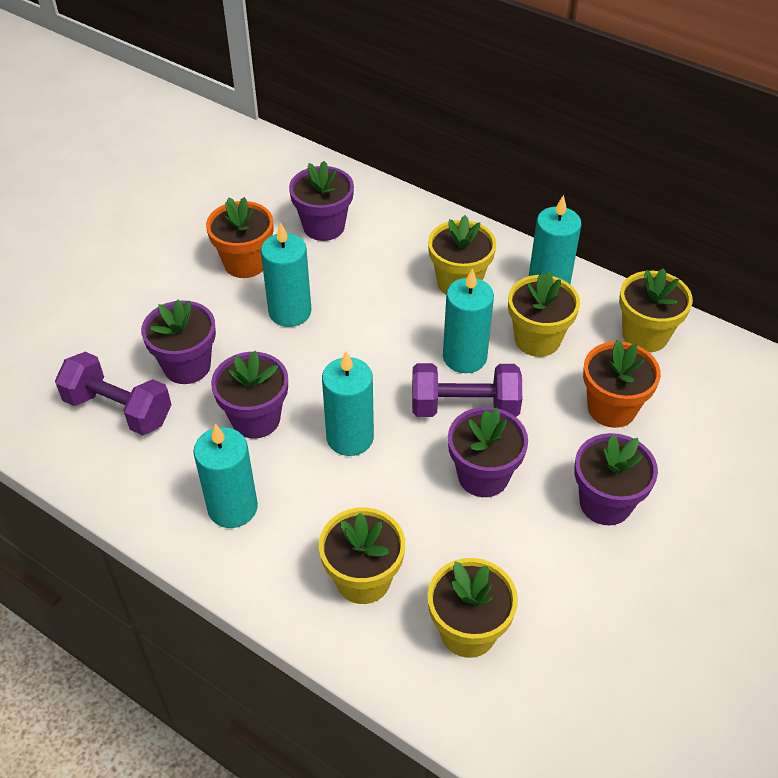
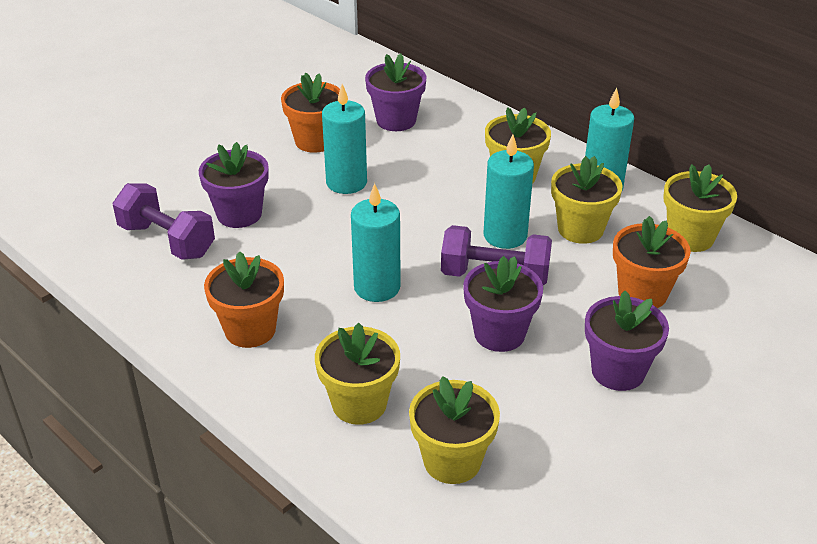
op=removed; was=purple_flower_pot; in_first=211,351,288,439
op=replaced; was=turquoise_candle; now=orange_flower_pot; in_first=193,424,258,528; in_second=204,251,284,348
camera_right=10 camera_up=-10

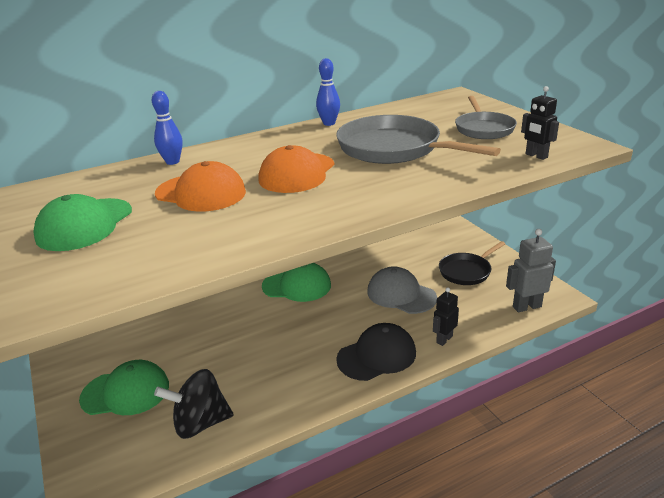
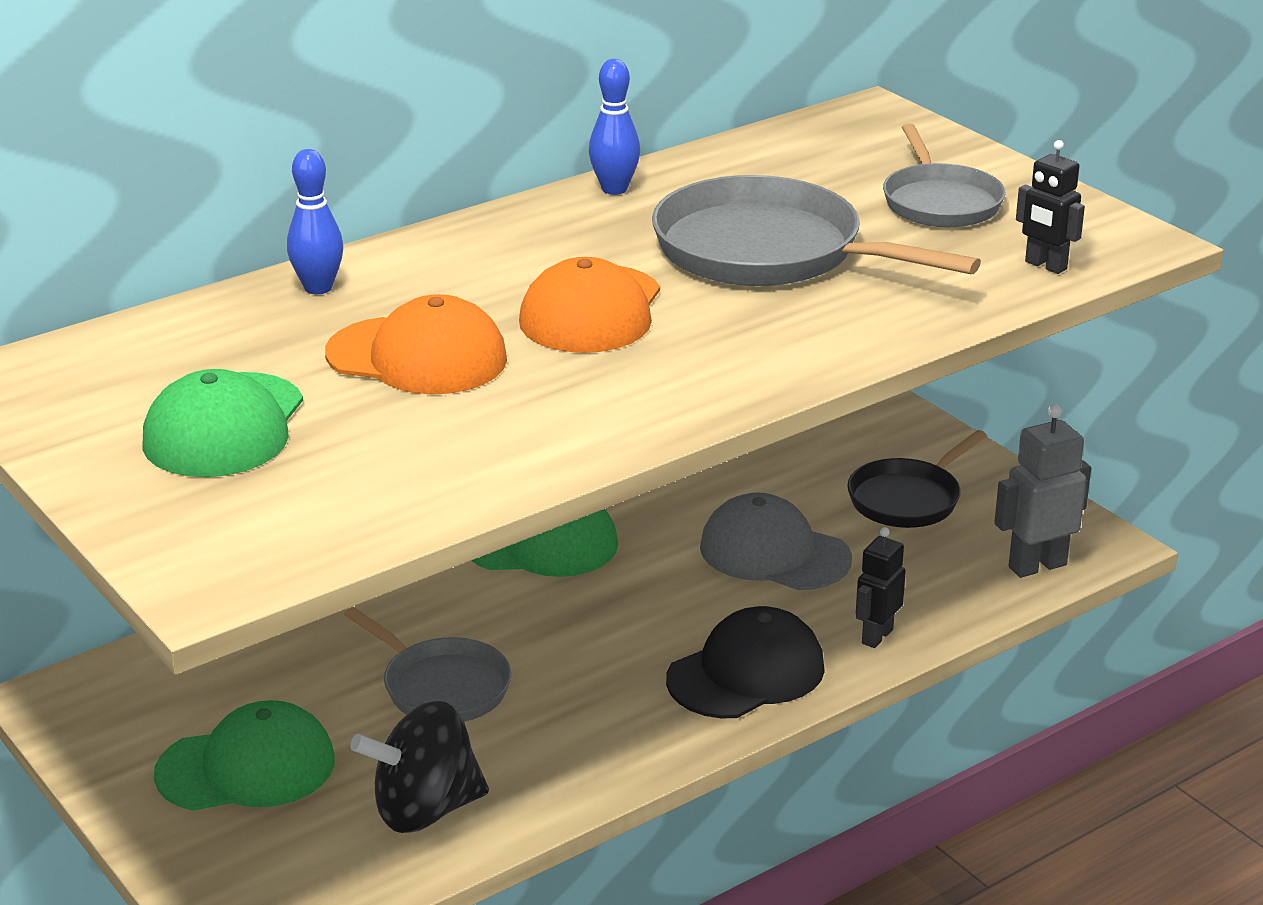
op=added; now=grey_pan; in_second=344,607,511,722
camera_right=-10 camera_up=0

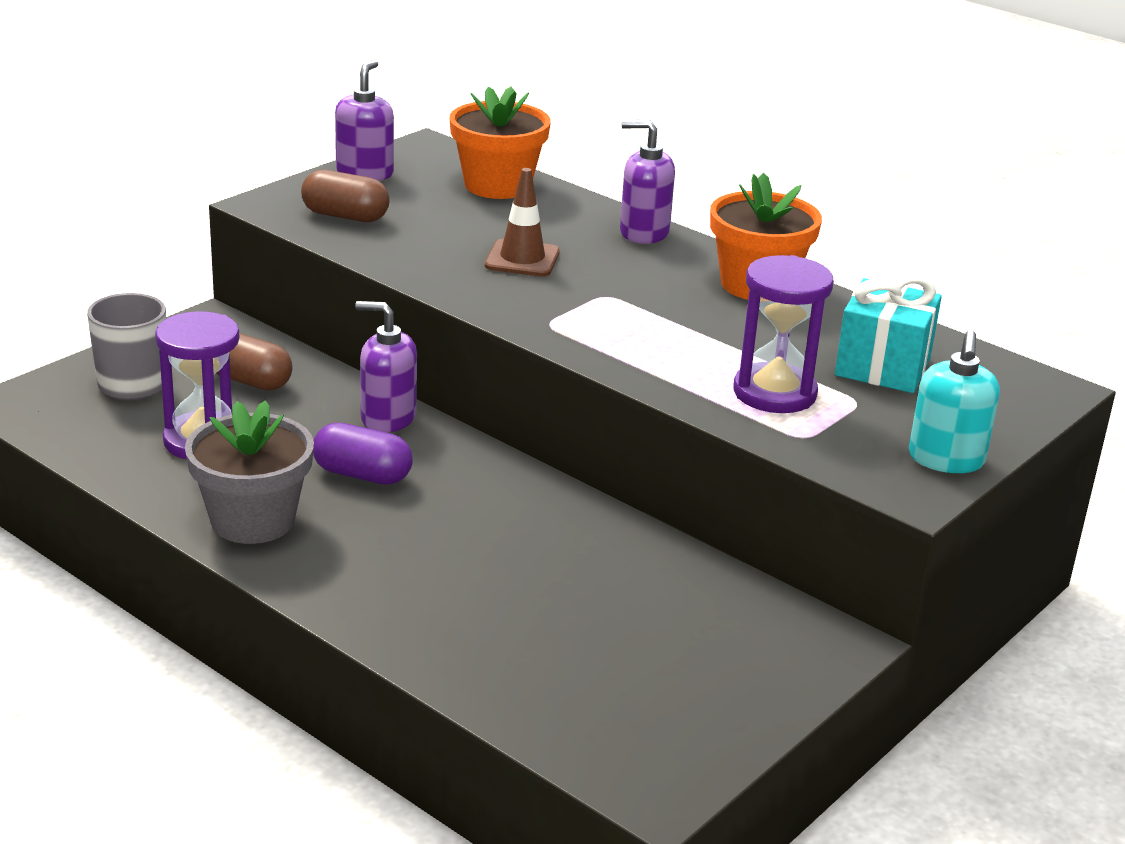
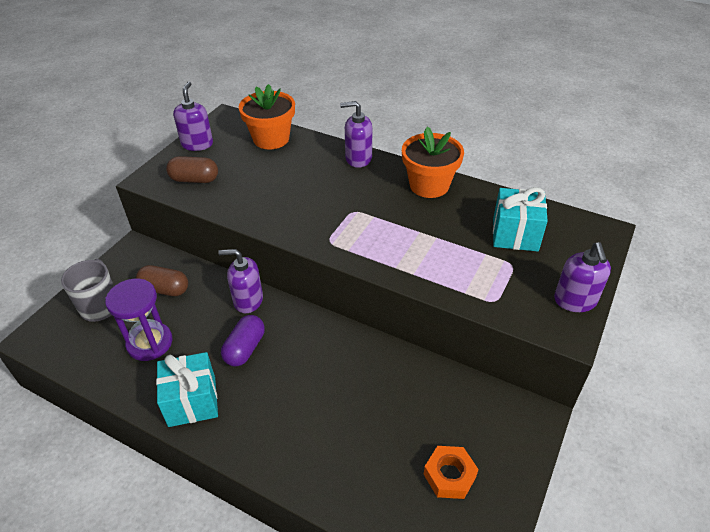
op=removed; was=brown_traffic_cone; in_first=485,168,560,277
op=removed; was=purple_hourglass; in_first=734,255,834,413
op=recoloured; was=turquoise_soap_dispenser; now=purple_soap_dispenser; in_first=909,330,1000,473; in_second=554,242,611,312
op=replaced; was=grey_flower_pot; now=turquoise_gift; in_first=185,400,314,544; in_second=156,352,218,427
op=turned; was=purple_capsule; in_first=313,423,413,485; in_second=221,315,265,366; clockwise=-75
op=added; now=orange_nut; in_second=424,446,478,499
camera_right=-10 camera_up=15

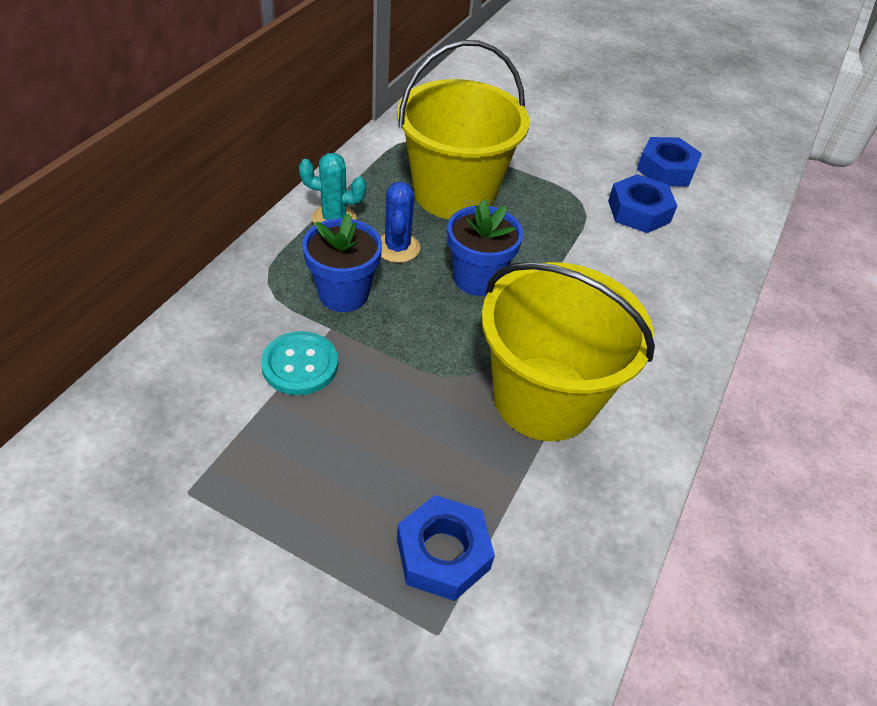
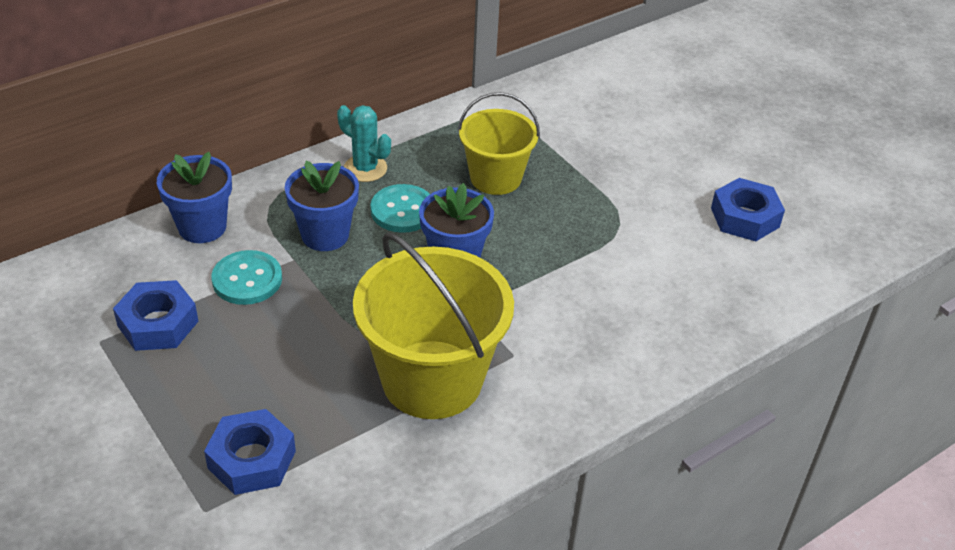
op=resized; was=yellow_bucket; in_first=397,40,530,219; in_second=458,92,540,195; ratio=0.61
op=moved; was=blue_nut; in_first=608,174,677,233; in_second=113,280,198,351
op=replaced; was=blue_cactus; now=turquoise_button; in_first=380,181,420,263; in_second=370,184,430,233
op=added; now=blue_flower_pot; in_second=157,152,232,243
camera_right=30 camera_up=-5

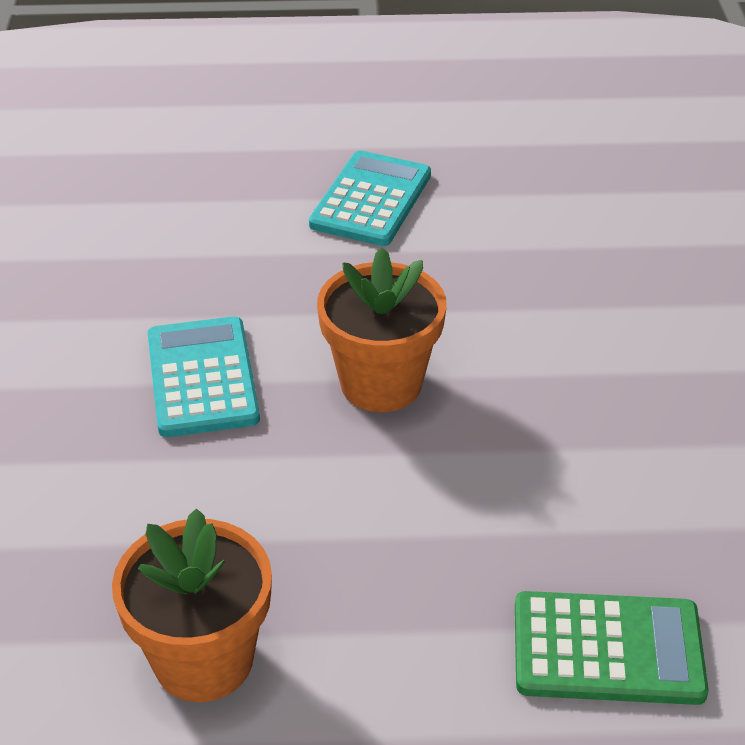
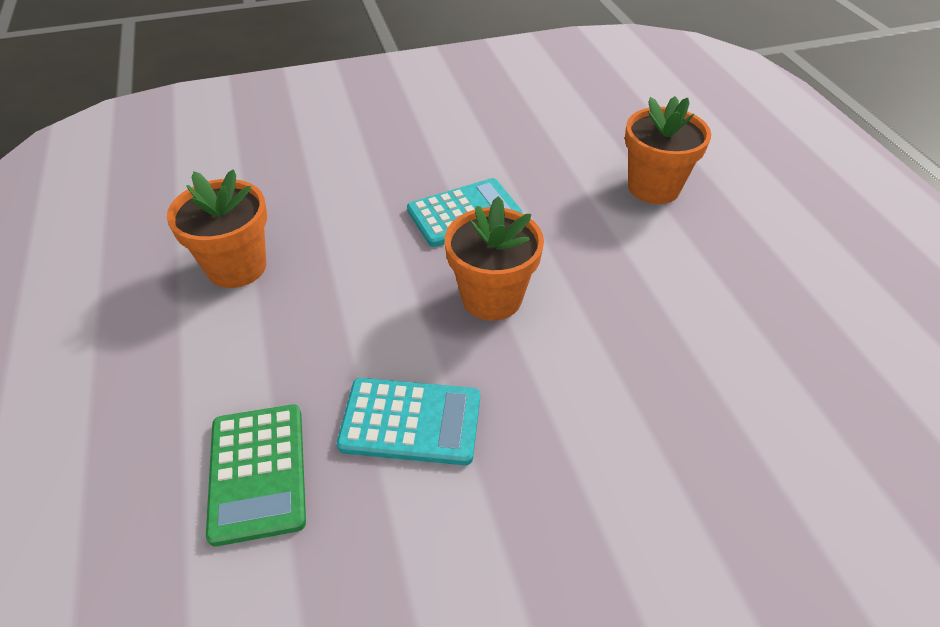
op=moved; was=turquoise_calculator; in_first=309,151,431,246; in_second=337,378,480,465
op=added; now=orange_flower_pot; in_second=625,96,711,204
camera_right=75 camera_up=5

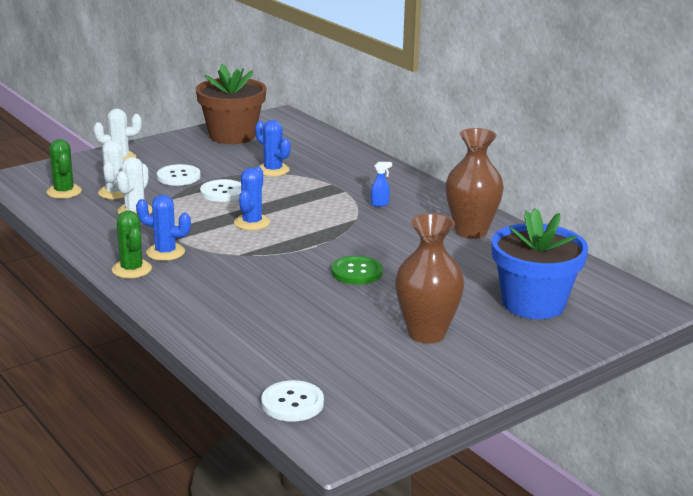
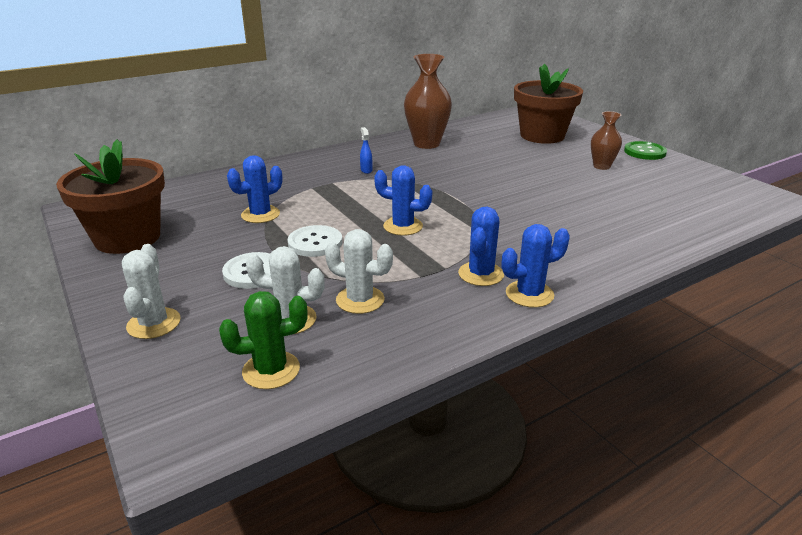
op=recoloured; was=blue_flower_pot; now=brown_flower_pot; in_first=492,208,588,319; in_second=514,64,583,144
op=recoloured; was=green_cactus; now=blue_cactus; in_first=112,211,152,278; in_second=502,224,570,308
op=resized; was=brown_vase; in_first=395,213,464,343; in_second=591,111,622,170; ratio=0.58
op=moved; was=green_button; in_first=332,256,383,285; in_second=624,141,667,160
op=removed; was=white_button; in_first=261,380,324,422
camera_right=-85 camera_up=5

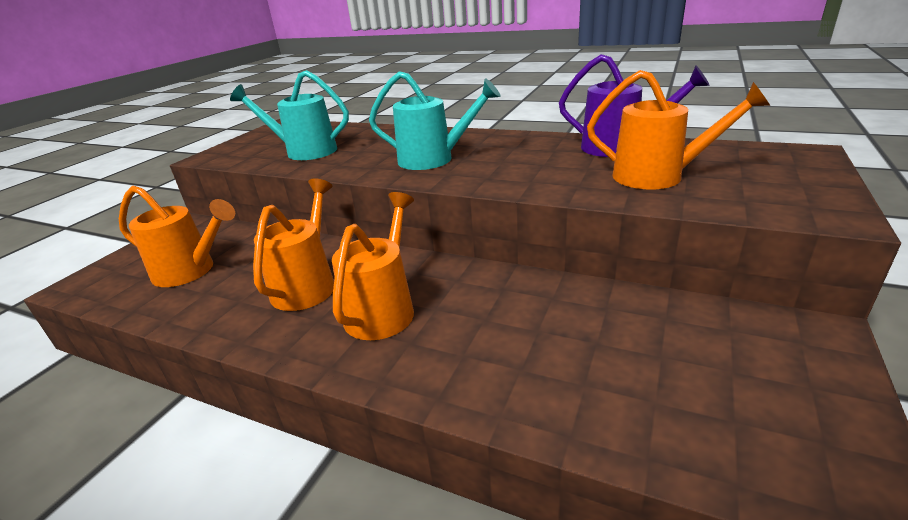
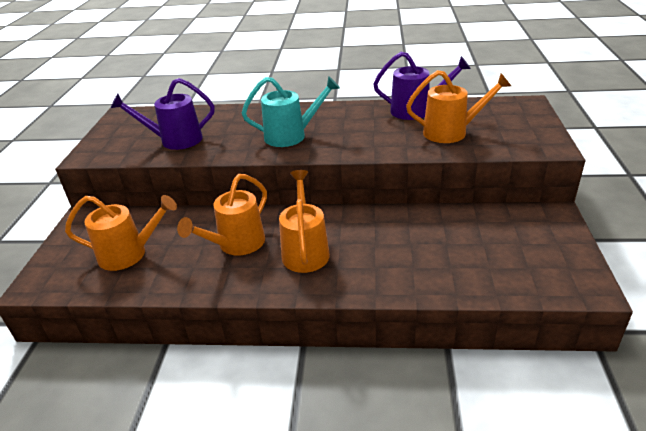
op=recoloured; was=turquoise_watering_can; now=purple_watering_can; in_first=230,70,349,160; in_second=111,78,214,150
op=turned; was=orange_watering_can; in_first=253,179,334,311; in_second=177,174,267,255; clockwise=-135
camera_right=-20 camera_up=5

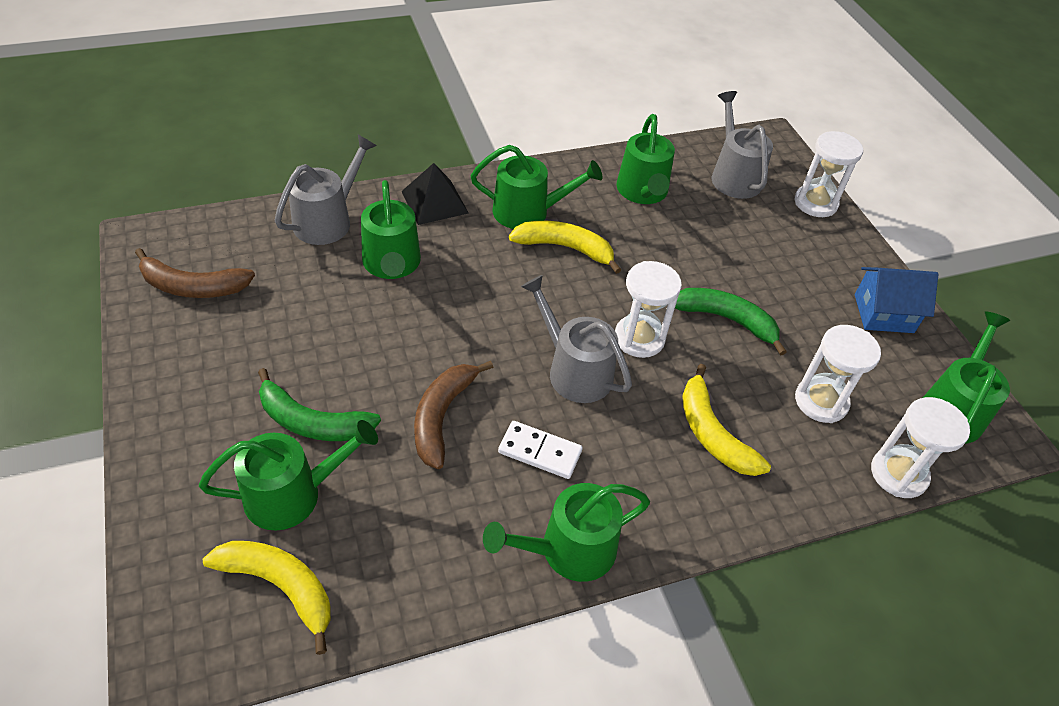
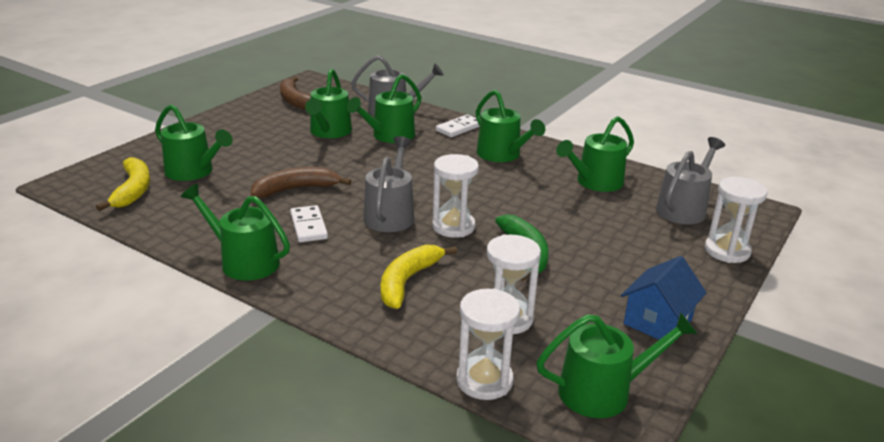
op=replaced; was=black_pyramid; now=white_domino; in_first=401,163,469,225; in_second=436,115,480,137
op=removed; was=yellow_banana; in_first=509,221,621,274
op=turned; was=blue_house; in_first=855,267,939,333; in_second=621,256,706,340; clockwise=75
op=removed; was=green_banana; in_first=258,368,381,441
op=added; now=green_watering_can; in_second=305,69,352,138
camera_right=55 camera_up=-20

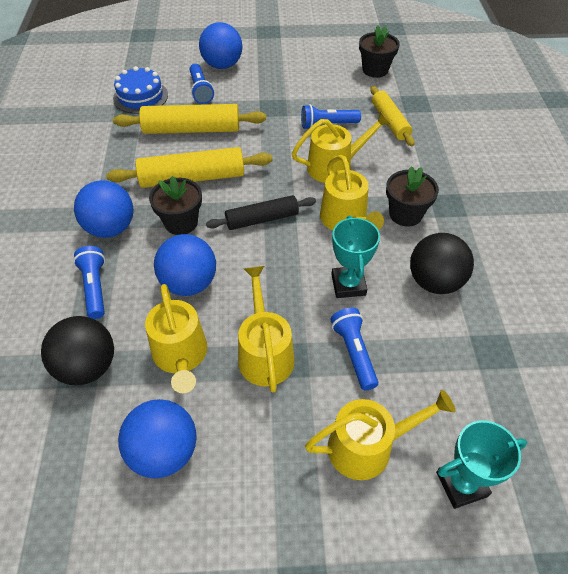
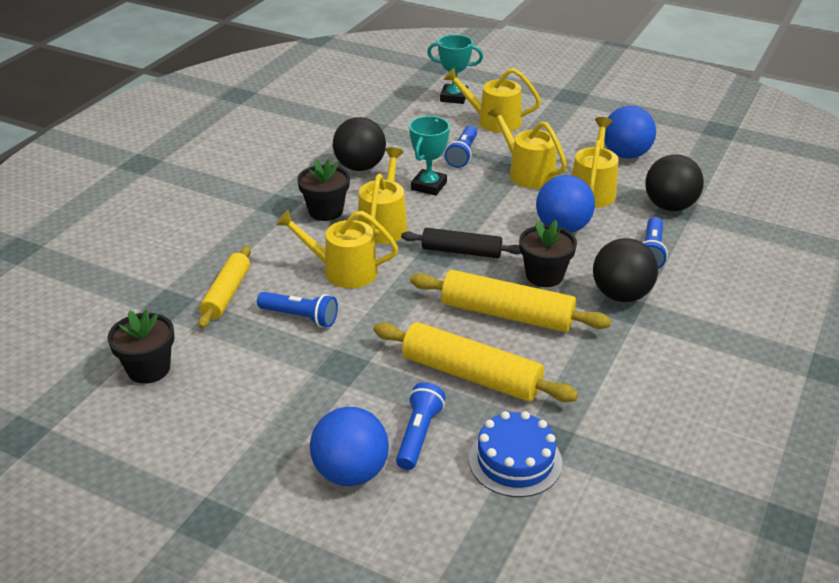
op=recoloured; was=blue_ball; now=black_ball; in_first=74,180,133,238; in_second=593,238,658,302
op=turned; was=yellow_watering_can; in_first=238,266,295,392; in_second=488,105,567,188; clockwise=120
camera_right=-150 camera_up=-15

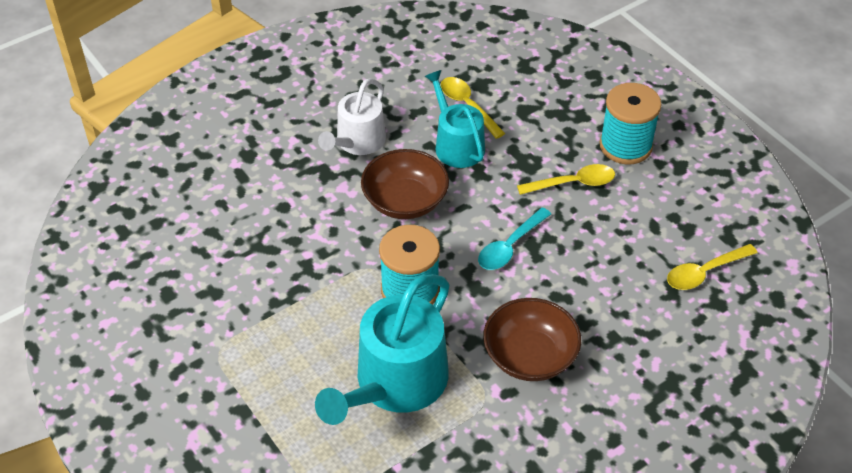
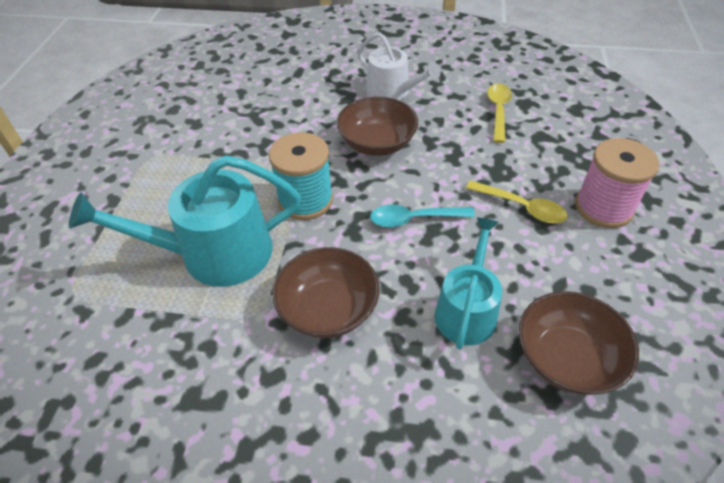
op=moved; was=turquoise_watering_can; in_first=424,70,485,168; in_second=435,217,502,349
op=turned; was=white_watering_can; in_first=318,78,386,155; in_second=357,32,441,100; clockwise=-120
op=recoloured; was=turquoise_spool; now=pink_spool; in_first=600,83,662,164; in_second=575,138,660,228
op=replaced; was=yellow_spoon; now=brown_bowl; in_first=667,244,757,290; in_second=519,291,639,395
camera_right=45 camera_up=0

